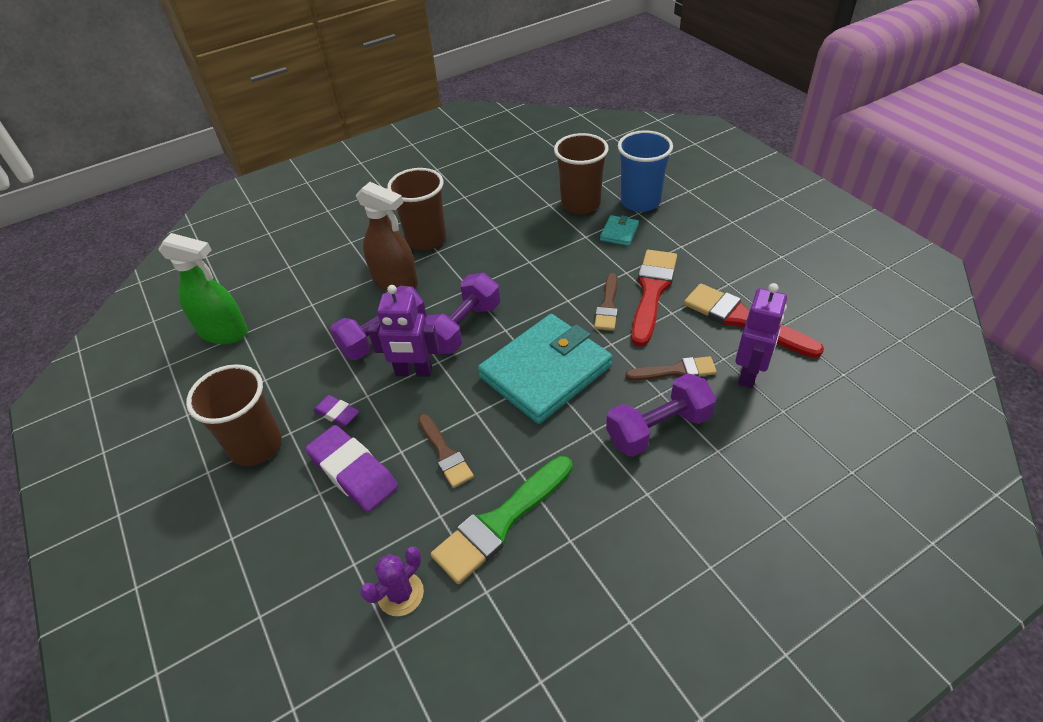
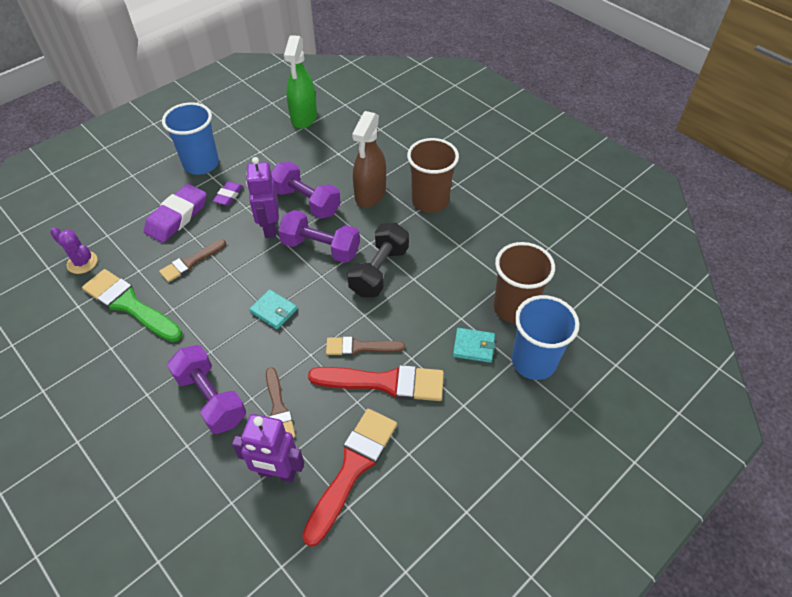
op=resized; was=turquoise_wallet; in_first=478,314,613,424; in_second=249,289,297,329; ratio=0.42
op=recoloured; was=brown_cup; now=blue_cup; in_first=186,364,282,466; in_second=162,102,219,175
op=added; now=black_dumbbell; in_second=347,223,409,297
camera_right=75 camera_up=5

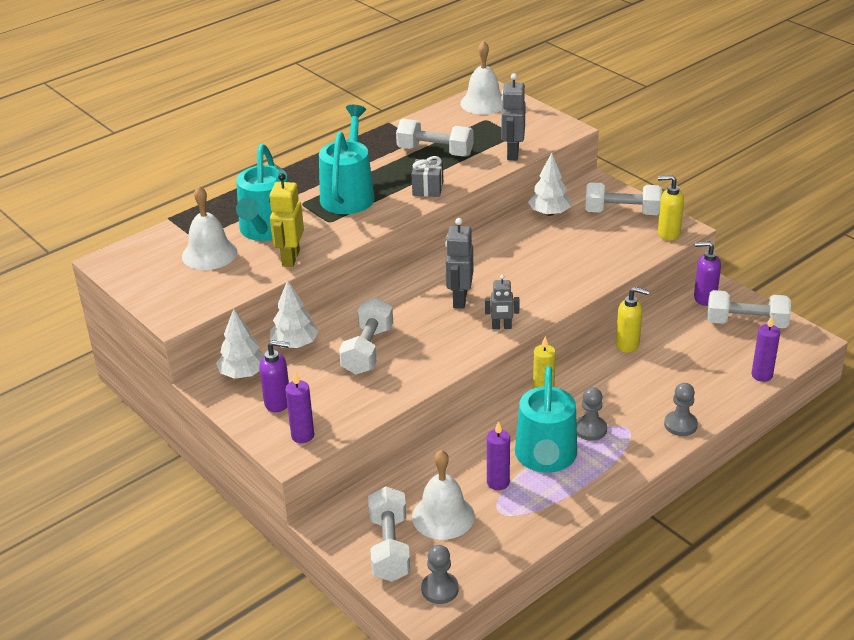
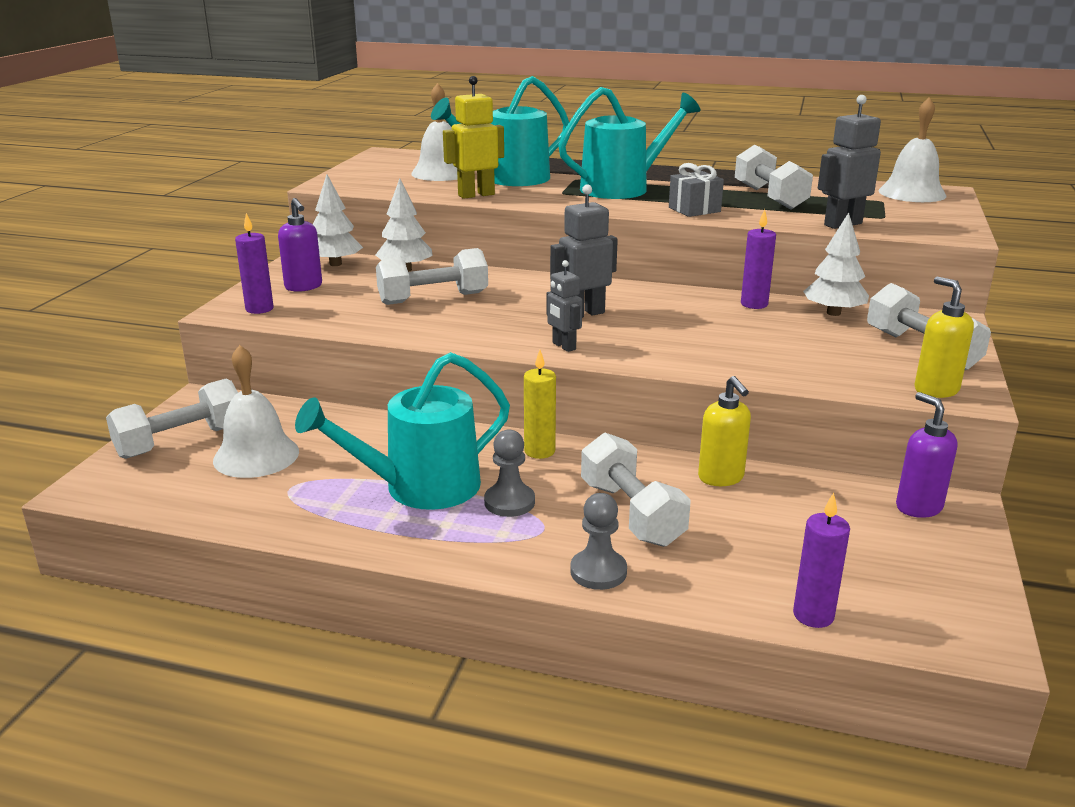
op=moved; was=white_dumbbell; in_first=707,290,791,328; in_second=581,433,691,547
op=moved; was=purple_candle; in_first=487,421,510,490; in_second=741,209,776,309
op=removed; was=grey_pawn; in_first=421,545,459,604
camera_right=55 camera_up=-10

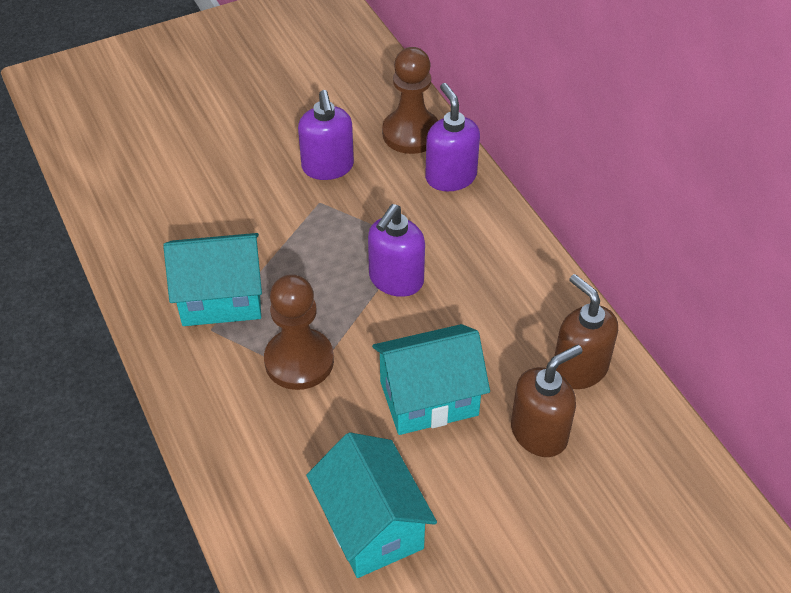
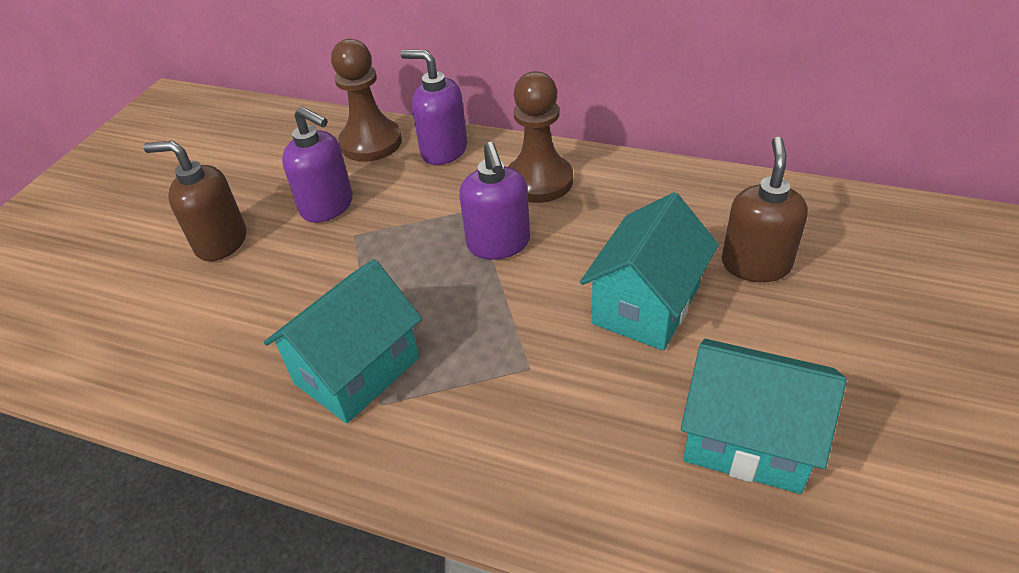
op=moved; was=brown_pawn; in_first=264,274,334,390; in_second=508,71,573,203
op=moved; was=brown_soap_dispenser; in_first=555,274,618,389; in_second=143,141,246,261
camera_right=-40 camera_up=-5

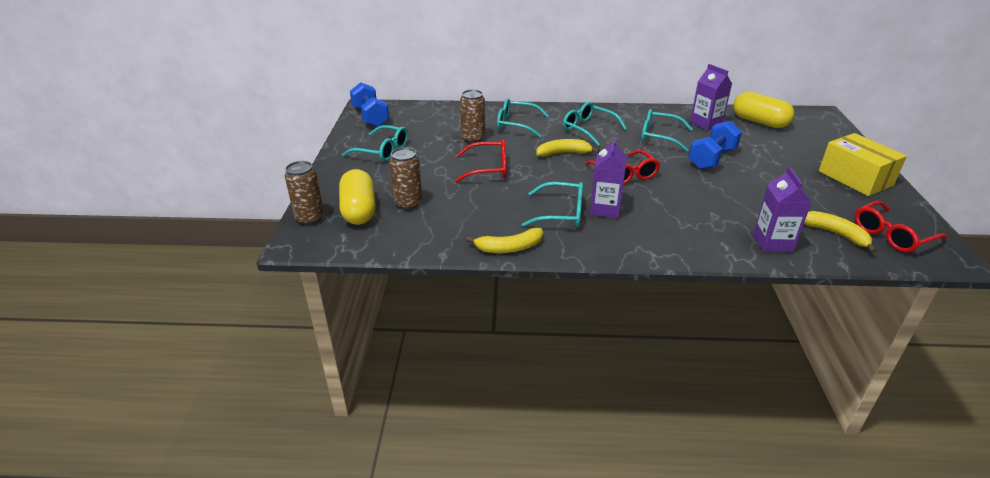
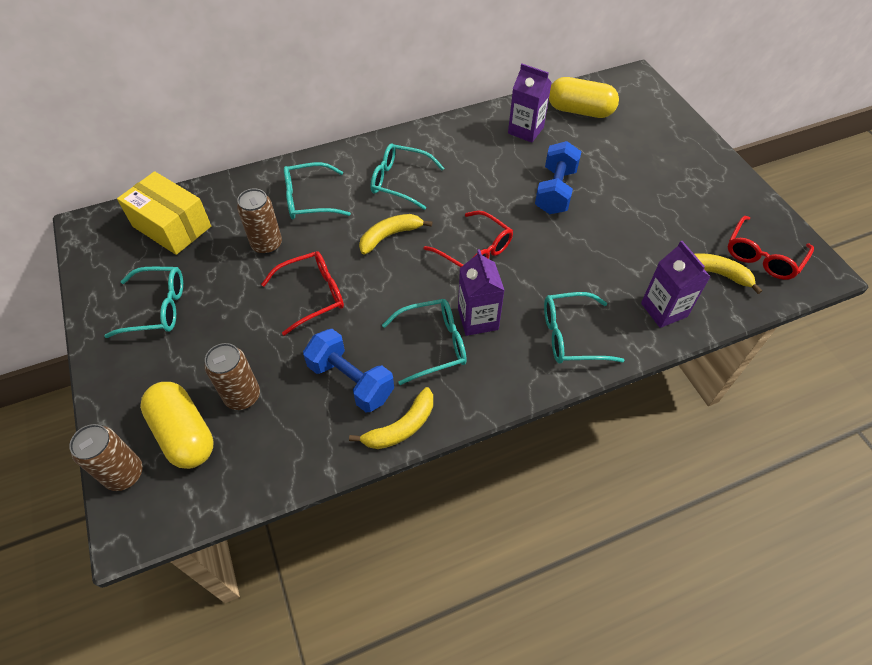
op=moved; was=blue_dumbbell; in_first=350,82,389,127; in_second=303,329,394,413
op=moved; was=turquoise_glasses; in_first=641,109,692,152; in_second=544,292,625,364
op=moved; was=yellow_box; in_first=819,133,907,196; in_second=117,171,211,255
camera_right=-25 camera_up=20

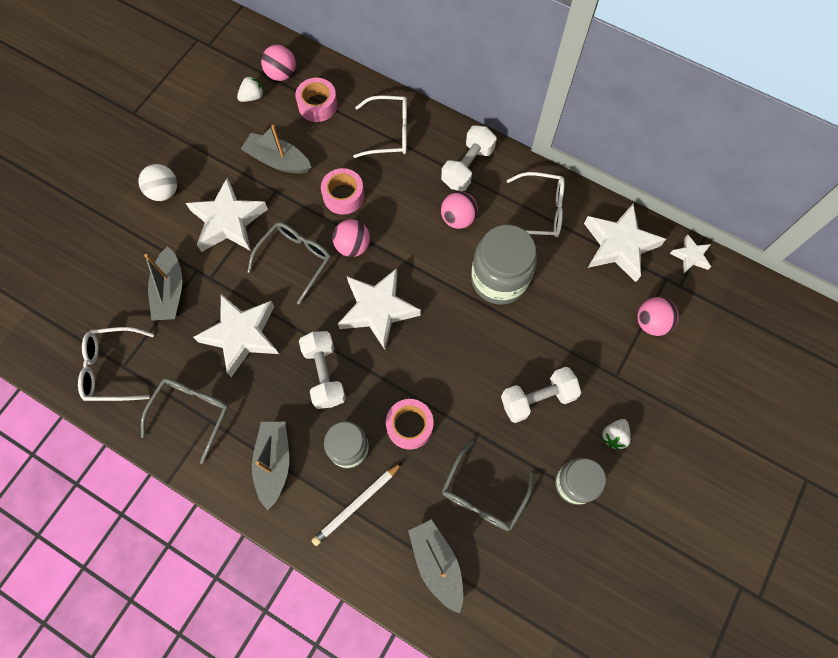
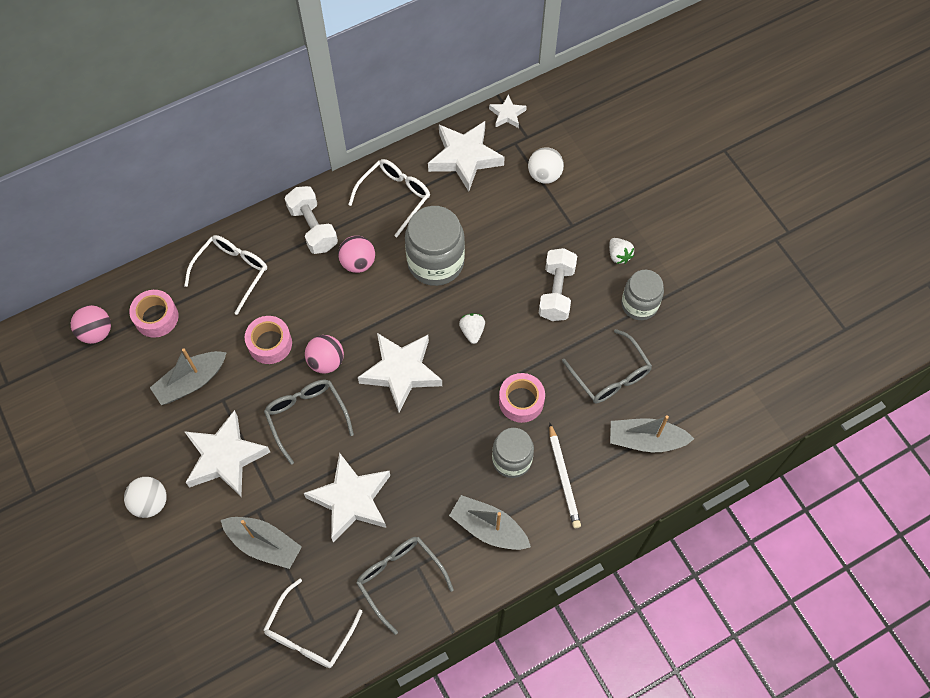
op=moved; was=white_strawberry; in_first=237,76,264,102; in_second=459,313,485,344
op=recoloured; was=pink_ball; now=white_ball; in_first=637,297,679,336; in_second=528,147,564,184
op=removed; was=white_dumbbell; in_first=299,331,346,409
camera_right=-60 camera_up=-5

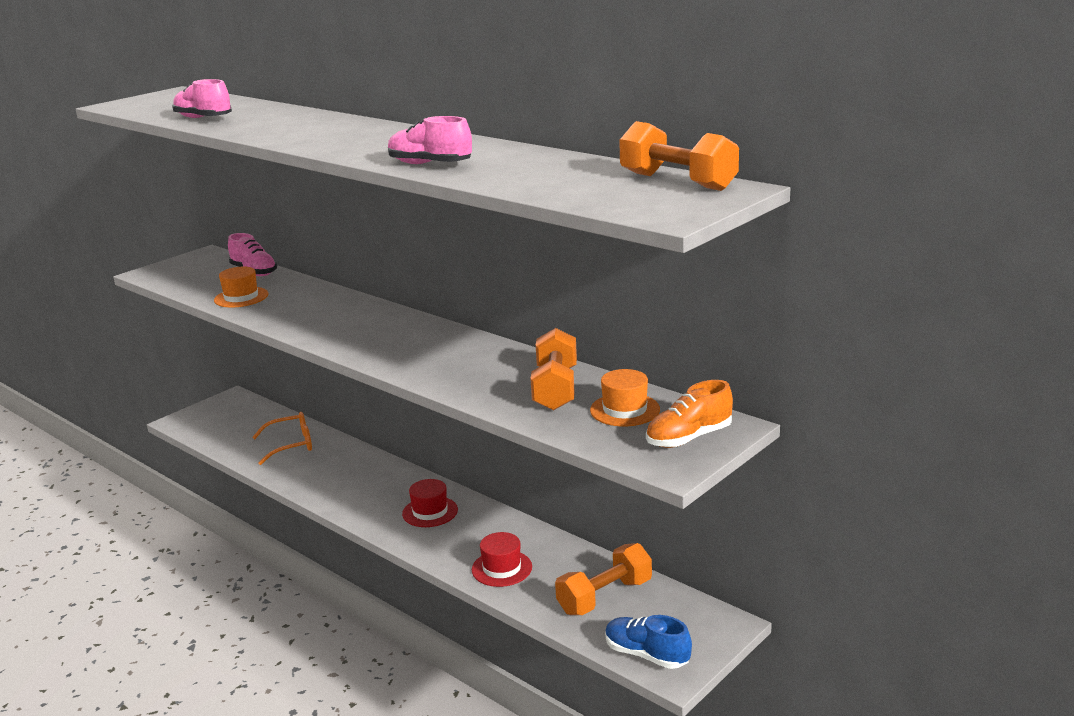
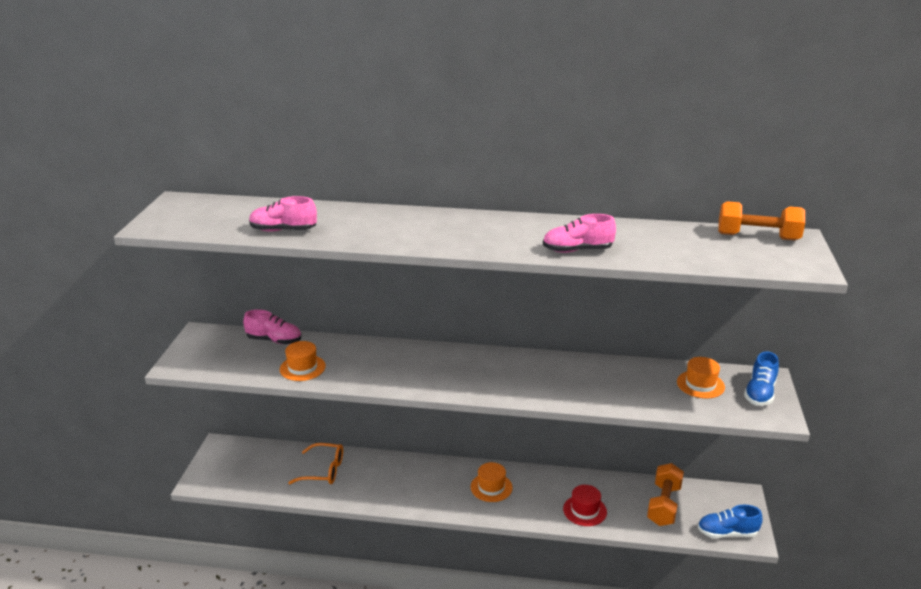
op=removed; was=orange_dumbbell; in_first=530,328,577,411
op=recoloured; was=orange_shoe; now=blue_shoe; in_first=646,380,733,448; in_second=744,351,779,406
op=turned; was=orange_glasses; in_first=252,412,312,465; in_second=288,443,343,484; clockwise=60
op=recoloured; was=red_hat; now=orange_hat; in_first=402,479,458,527; in_second=471,462,513,502
camera_right=-35 camera_up=5

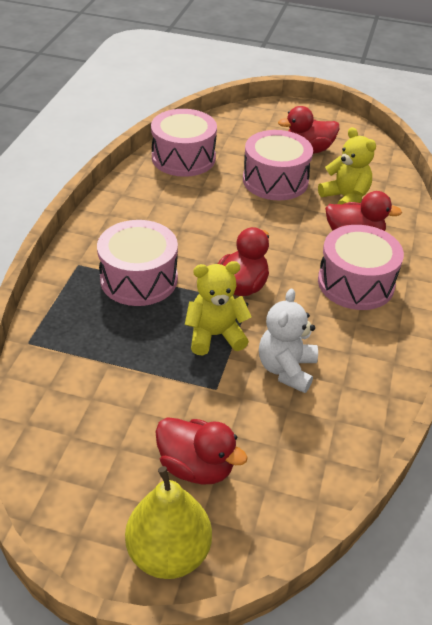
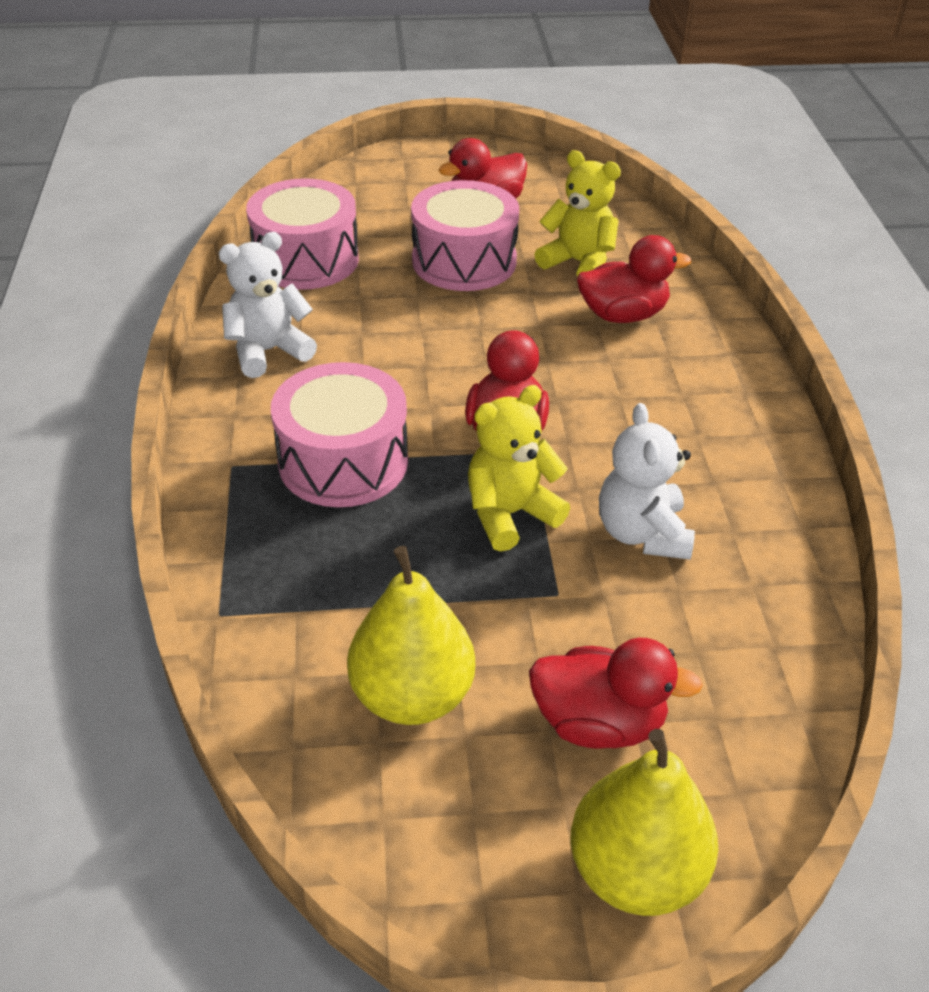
op=removed; was=pink_drum; in_first=318,225,404,310
op=added; now=white_teddy_bear; in_second=219,232,317,378
op=added; now=yellow_pear; in_second=347,546,475,725
camera_right=-20 camera_up=0

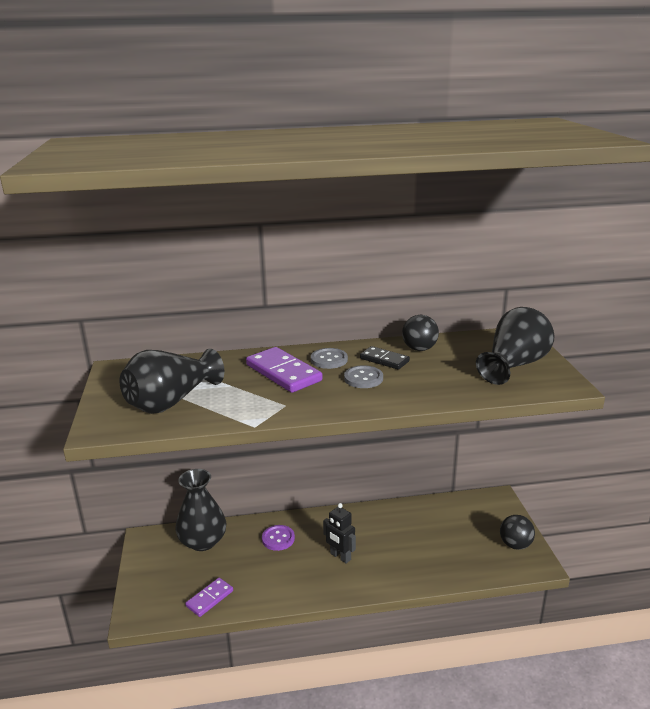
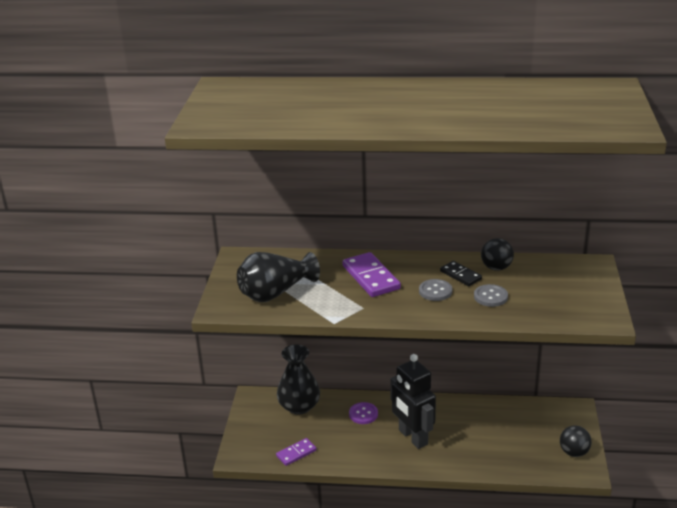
op=removed; was=black_vase; in_first=476,307,555,385
op=moved; was=grey_button; in_first=311,348,348,369; in_second=474,284,508,307
op=resized; was=black_robot; in_first=323,503,356,564; in_second=390,354,436,449; ratio=1.77
camera_right=15 camera_up=5

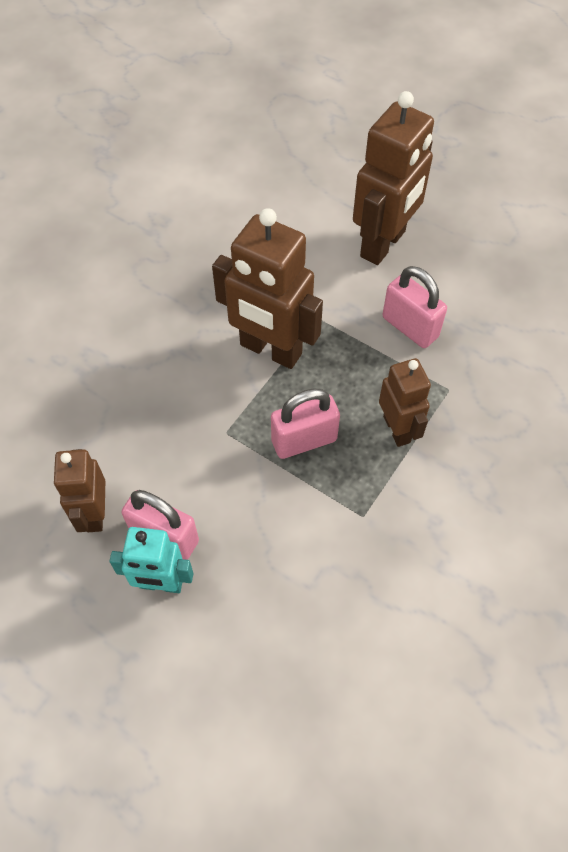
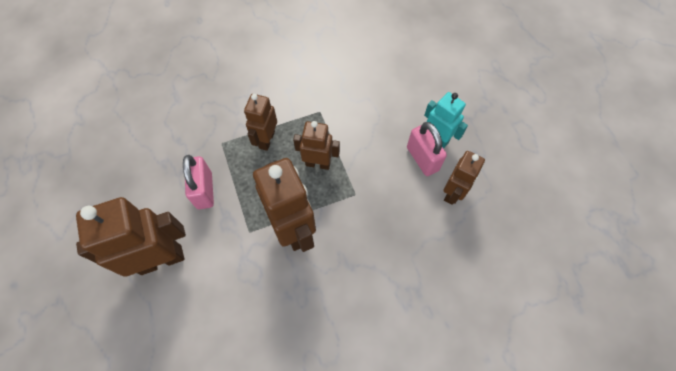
op=replaced; was=pink_padlock; now=brown_robot; in_first=271,388,340,459; in_second=293,121,340,170
camera_right=-145 camera_up=5

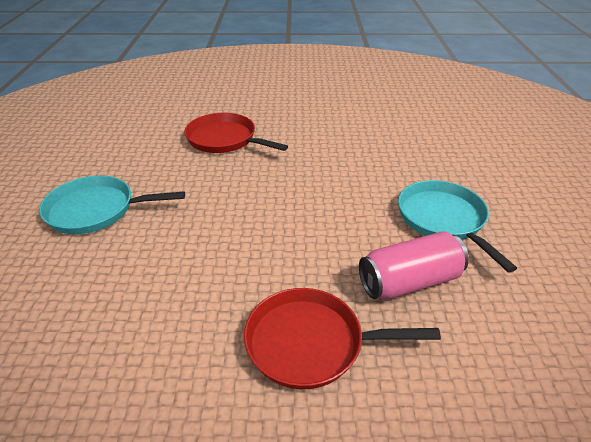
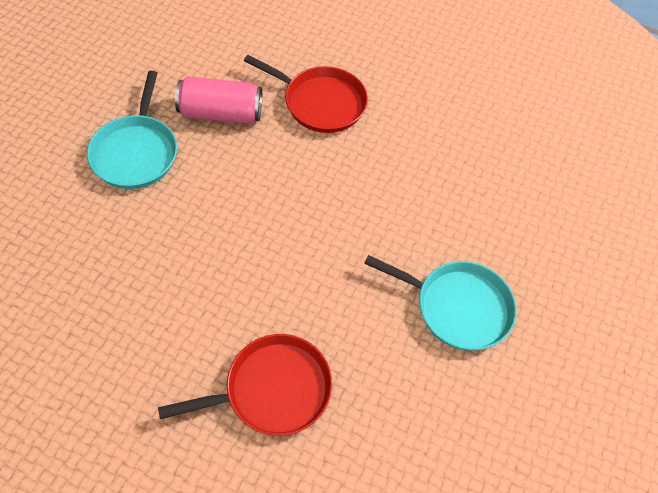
op=turned; was=red_pan; in_first=184,113,288,153; in_second=158,334,333,436; clockwise=-75
camera_right=-160 camera_up=20

